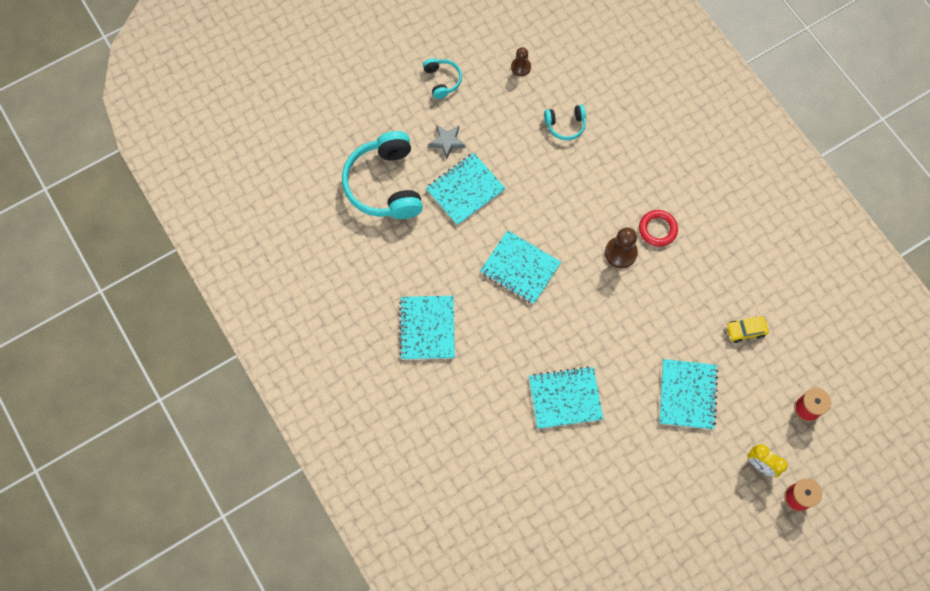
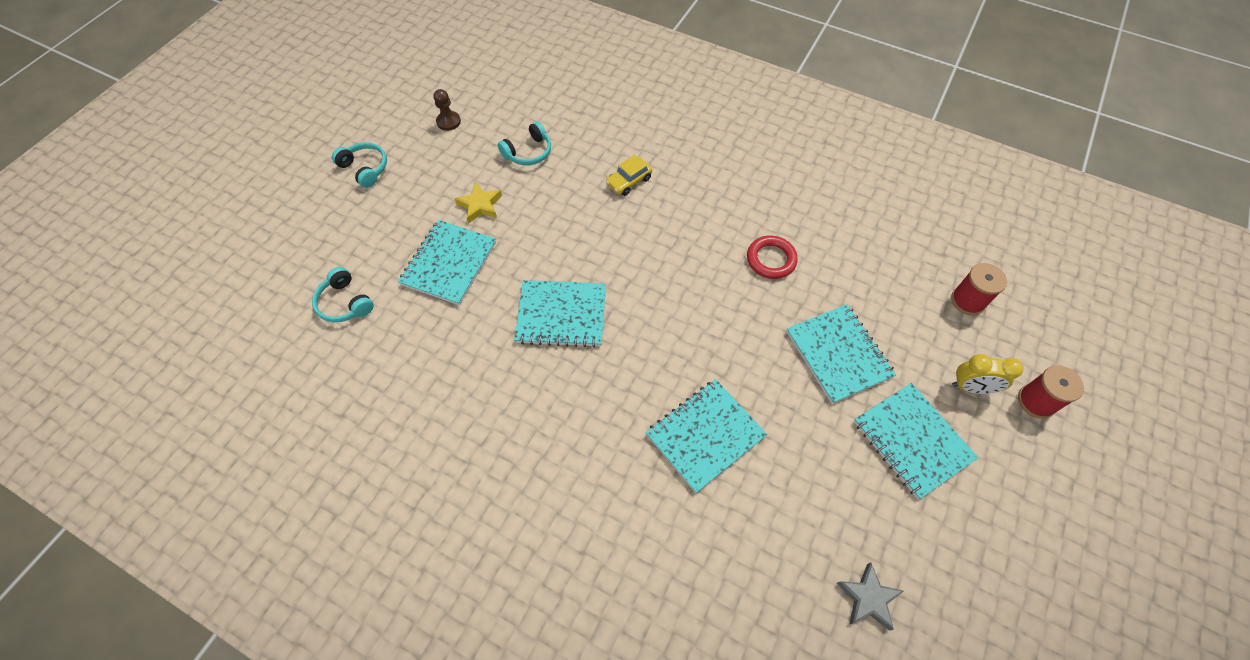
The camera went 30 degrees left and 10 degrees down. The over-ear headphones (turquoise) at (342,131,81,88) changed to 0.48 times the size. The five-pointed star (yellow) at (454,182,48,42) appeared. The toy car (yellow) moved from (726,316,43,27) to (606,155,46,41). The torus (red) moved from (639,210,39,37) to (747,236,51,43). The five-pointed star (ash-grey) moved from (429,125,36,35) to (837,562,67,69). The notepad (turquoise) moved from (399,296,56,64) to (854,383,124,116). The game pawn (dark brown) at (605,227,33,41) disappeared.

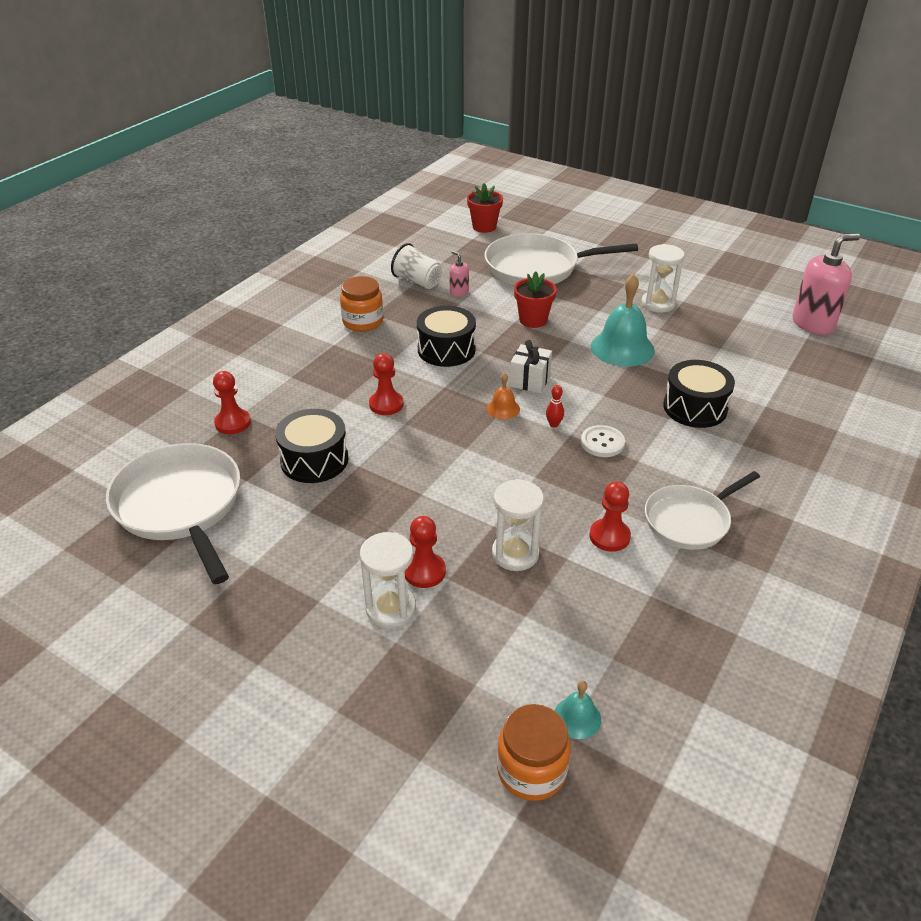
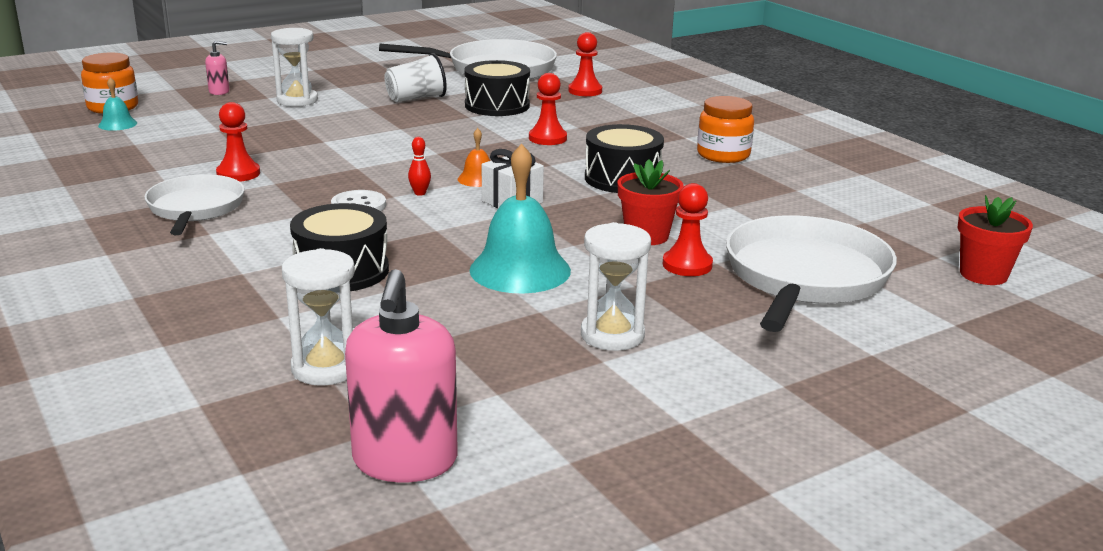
The camera went 115 degrees right and 15 degrees down. The soap dispenser (pink) moved from (449,251,20,46) to (205,41,24,54). The sandglass (white) moved from (492,479,52,92) to (282,248,73,138). The tumbler (white) moved from (391,243,51,46) to (384,53,63,49). The game pawn (red) moved from (405,516,41,72) to (663,183,50,93).

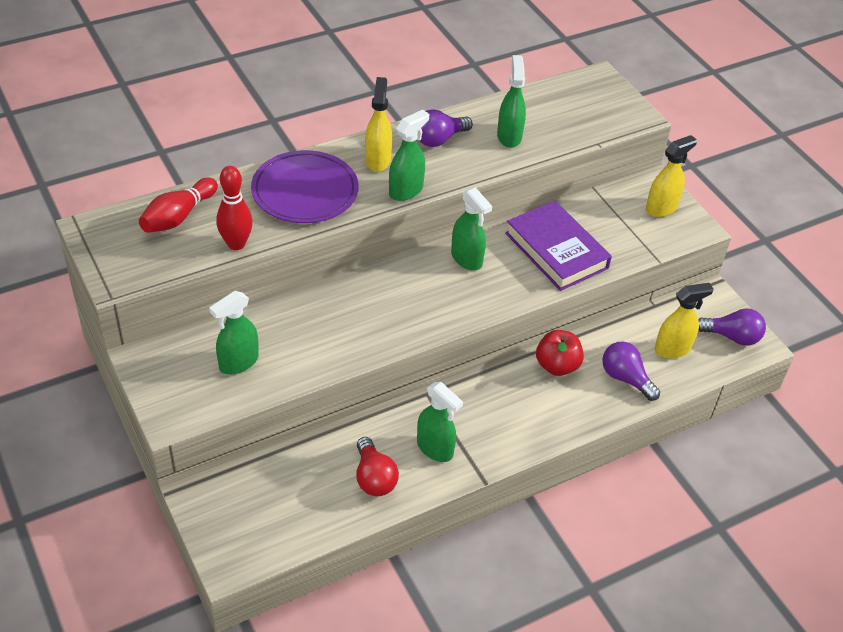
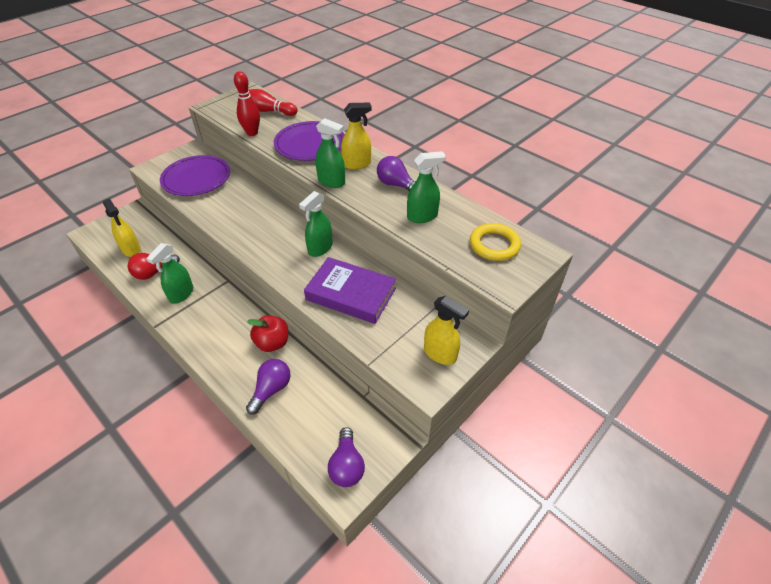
The camera went 75 degrees right and 0 degrees up. The spray cleaner (yellow) moved from (655,283,59,76) to (103,198,38,59). The spray cleaner (leaf-green) at (209,291,50,84) was replaced by the plate (royal purple) at (160,155,70,41). The book (royal purple) at (505,201,107,90) turned 75 degrees clockwise. The torus (yellow) at (470,223,51,38) appeared.

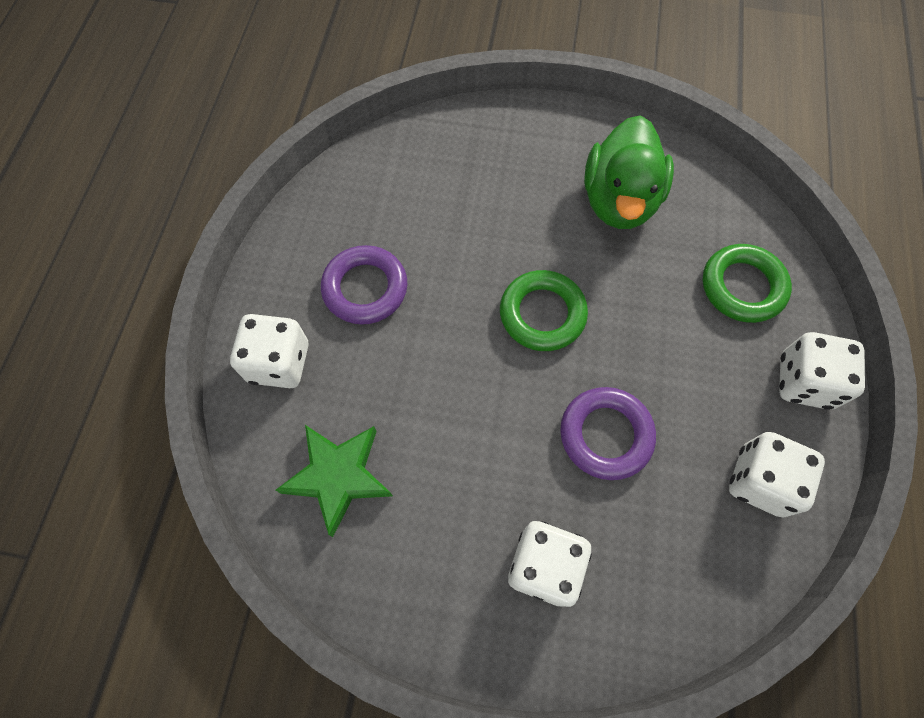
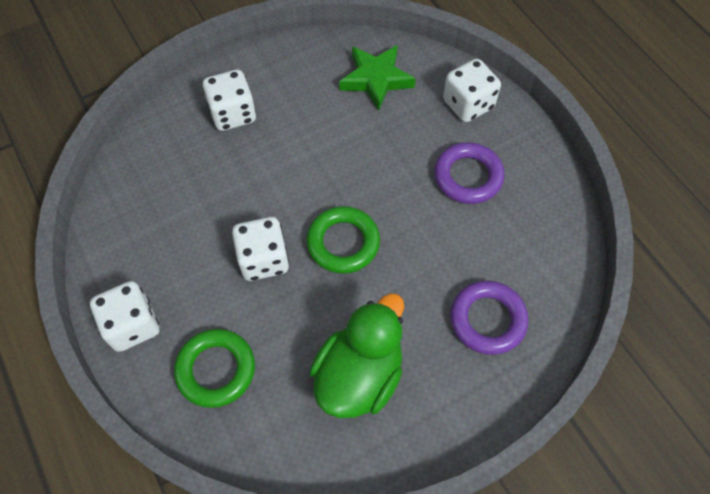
The camera went 140 degrees right and 5 degrees down. The game die (white) moved from (729,432,96,86) to (232,217,57,64). The rubber duck (leaf-green) at (584,115,90,114) turned 60 degrees clockwise. The torus (royal purple) moved from (560,387,96,93) to (450,281,79,74).

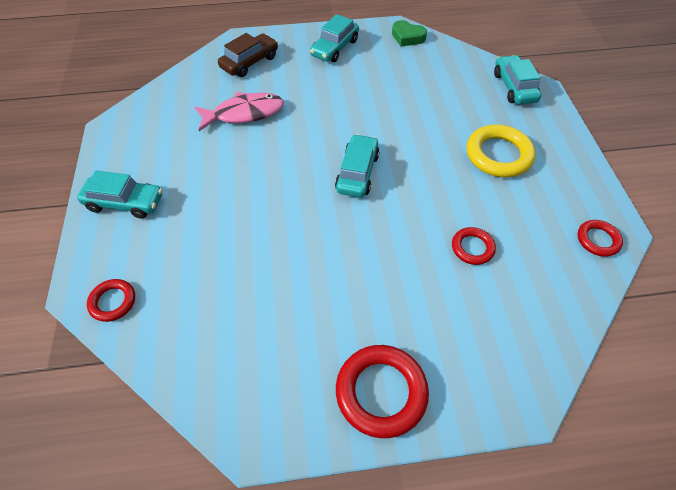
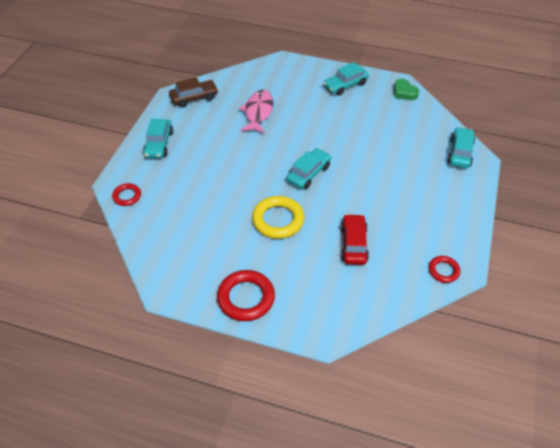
The camera went 25 degrees right and 5 degrees down. The toy car (turquoise) at (77,170,85,49) turned 60 degrees clockwise. The toy car (dark brown) moved from (218,33,60,44) to (169,77,50,31). The fish (pink) at (195,92,89,39) turned 90 degrees counterclockwise. The torus (yellow) moved from (467,124,69,54) to (252,196,52,43). The torus (red) at (452,227,44,38) was replaced by the toy car (red) at (341,214,28,51).

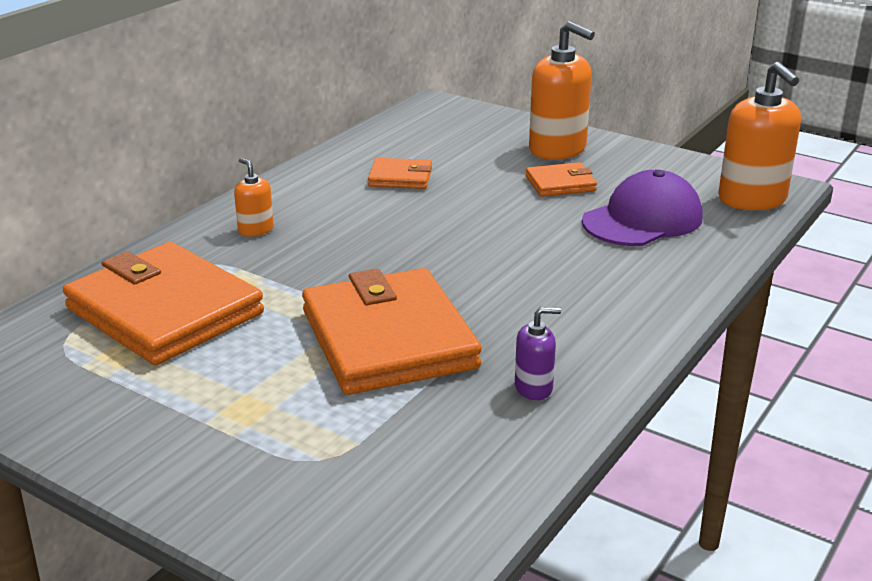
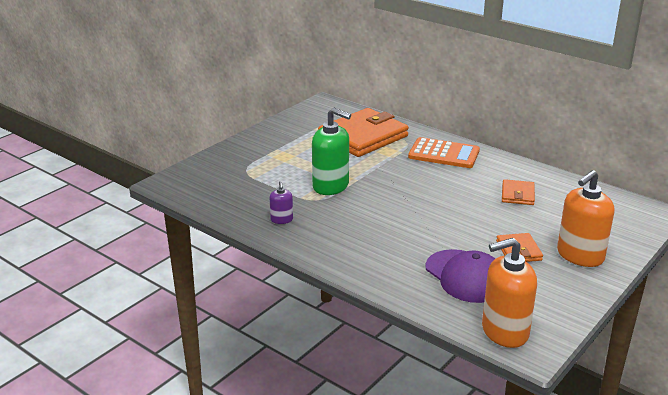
The camera went 95 degrees right and 0 degrees up. The billfold (bright orange) at (302,268,180,127) was replaced by the soap dispenser (leaf-green) at (312,108,39,87). The soap dispenser (bright orange) at (234,158,40,78) was replaced by the calculator (bright orange) at (408,137,72,31).

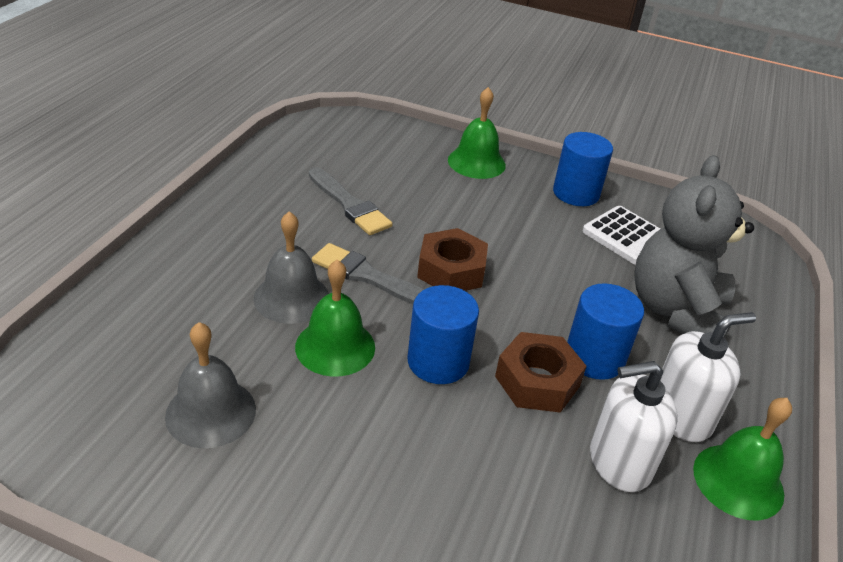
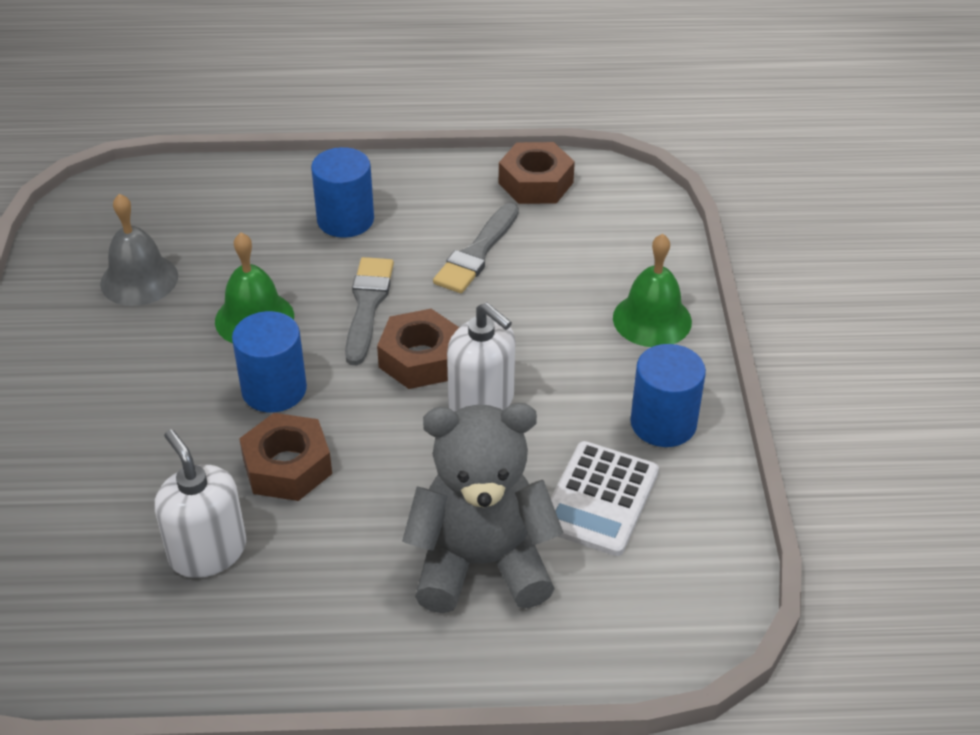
The camera went 70 degrees right and 5 degrees up. The solid cylinder (royal blue) moved from (567,283,77,97) to (311,147,63,91). The soap dispenser (white) moved from (660,312,96,130) to (447,302,68,110). The nut (dark brown) at (499,142,76,62) appeared. The hand bell (ash-grey) at (254,211,75,113) disappeared. The hand bell (leaf-green) at (693,398,99,122) disappeared.

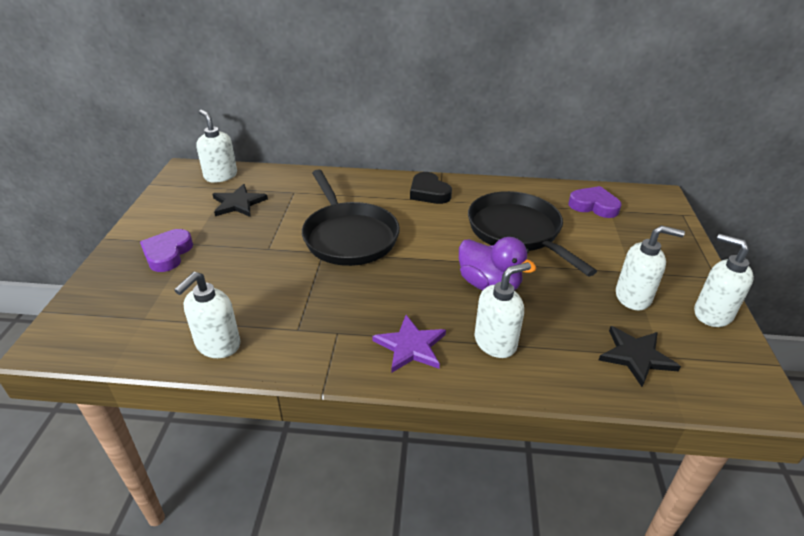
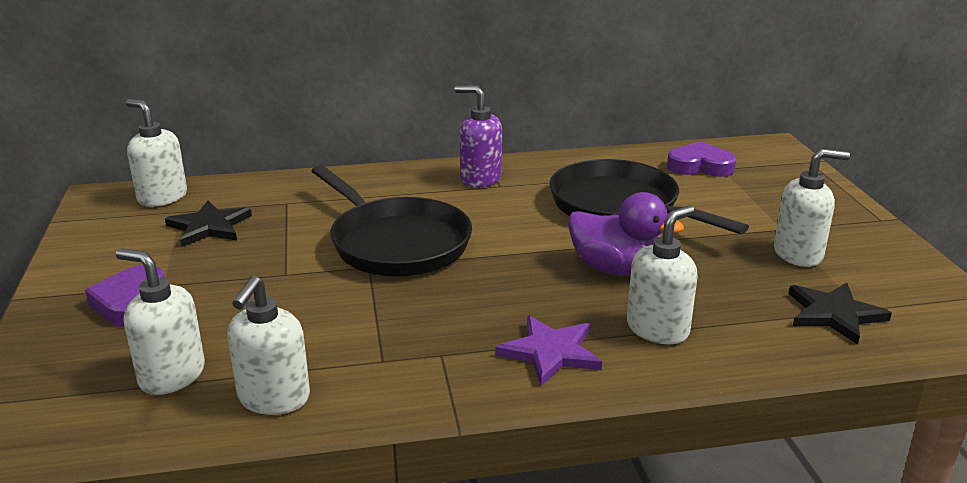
The camera went 15 degrees left and 10 degrees down. The soap dispenser (white) moved from (694,234,60,93) to (116,248,89,147). The heart (ebony) at (410,172,42,32) was replaced by the soap dispenser (royal purple) at (454,85,48,103).

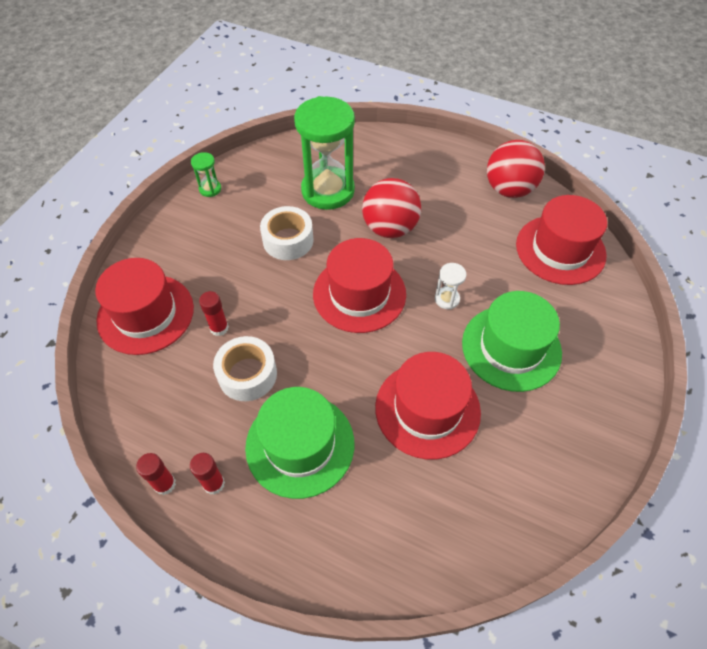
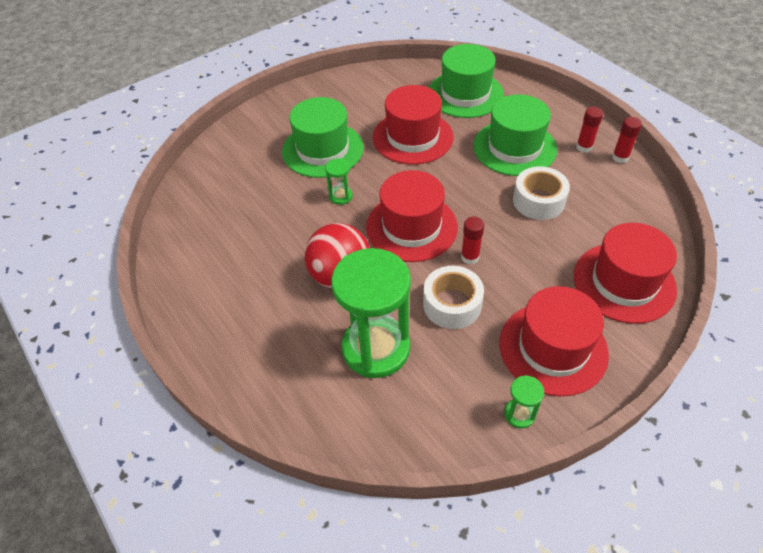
The camera went 150 degrees left and 5 degrees down. The sandglass (white) at (435,263,31,46) became the sandglass (leaf-green) at (325,158,28,47). The tall hat (leaf-green) at (429,44,75,74) appeared. The stick of glue (red) moved from (199,291,30,45) to (461,217,23,48). The tall hat (red) moved from (516,195,91,90) to (499,286,110,110). The ball (red) at (487,140,58,58) disappeared.

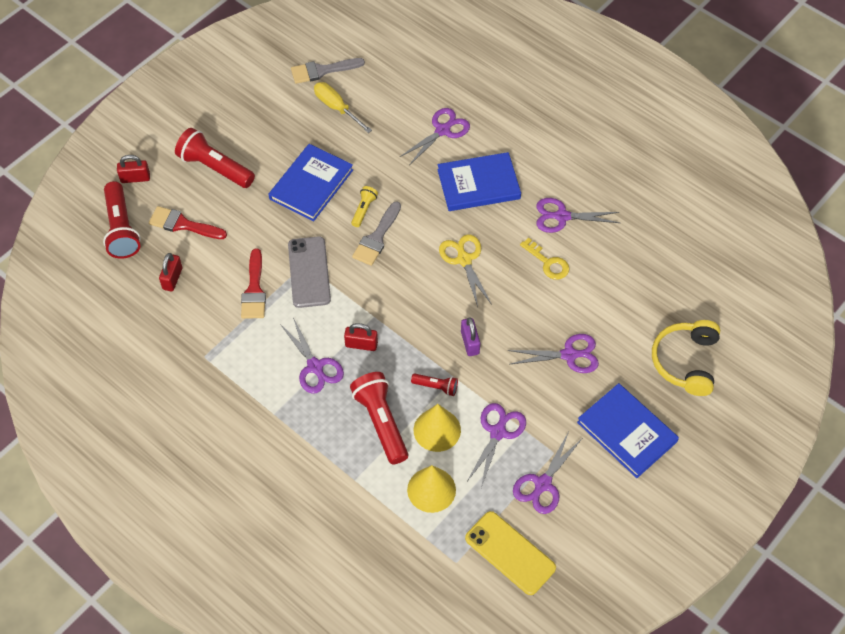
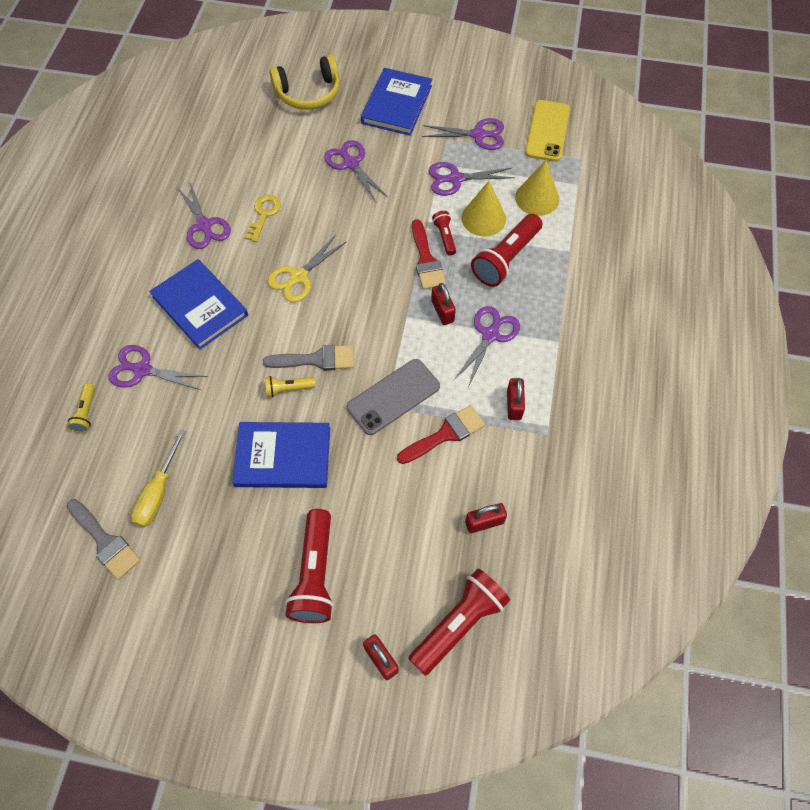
The camera went 120 degrees left and 5 degrees up. The flashlight (yellow) at (67,383,28,50) appeared. The brush (red) moved from (149,206,78,33) to (412,219,34,71). The padlock (red) at (507,378,18,42) appeared. The padlock (royal purple) at (461,317,19,39) disappeared.

